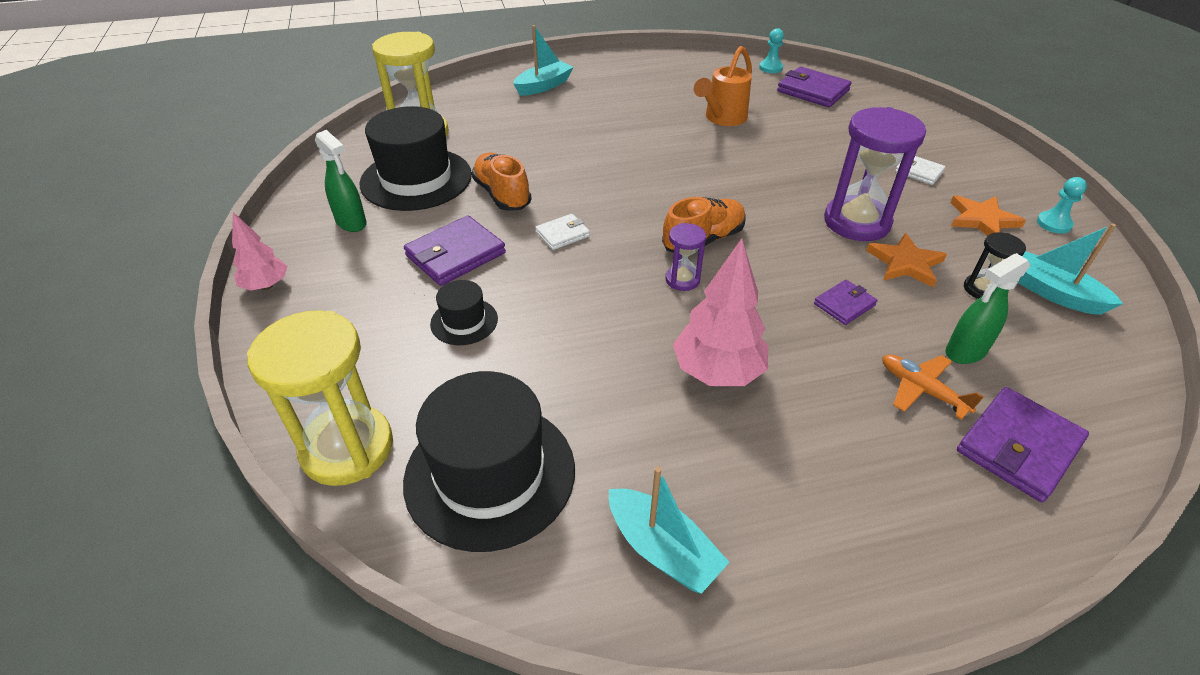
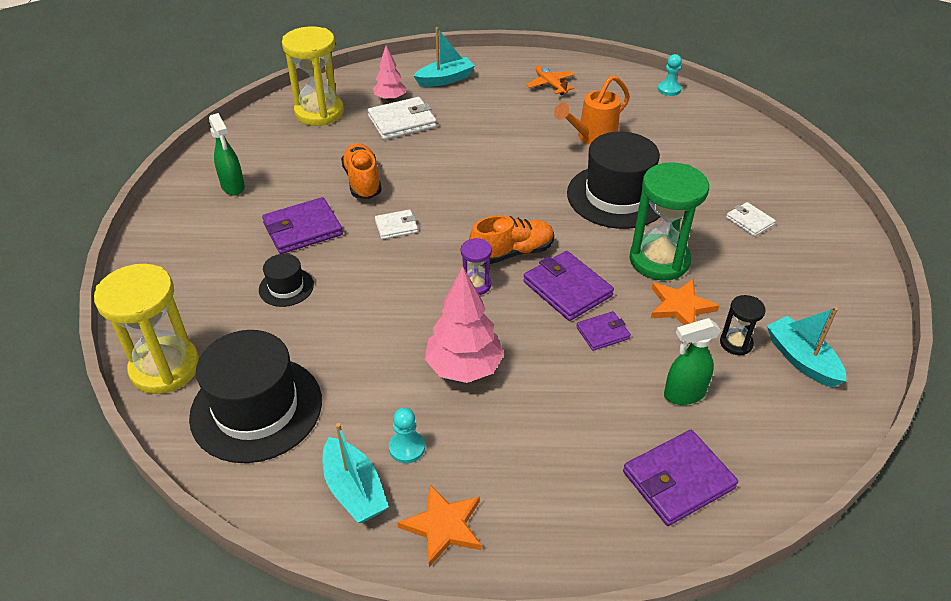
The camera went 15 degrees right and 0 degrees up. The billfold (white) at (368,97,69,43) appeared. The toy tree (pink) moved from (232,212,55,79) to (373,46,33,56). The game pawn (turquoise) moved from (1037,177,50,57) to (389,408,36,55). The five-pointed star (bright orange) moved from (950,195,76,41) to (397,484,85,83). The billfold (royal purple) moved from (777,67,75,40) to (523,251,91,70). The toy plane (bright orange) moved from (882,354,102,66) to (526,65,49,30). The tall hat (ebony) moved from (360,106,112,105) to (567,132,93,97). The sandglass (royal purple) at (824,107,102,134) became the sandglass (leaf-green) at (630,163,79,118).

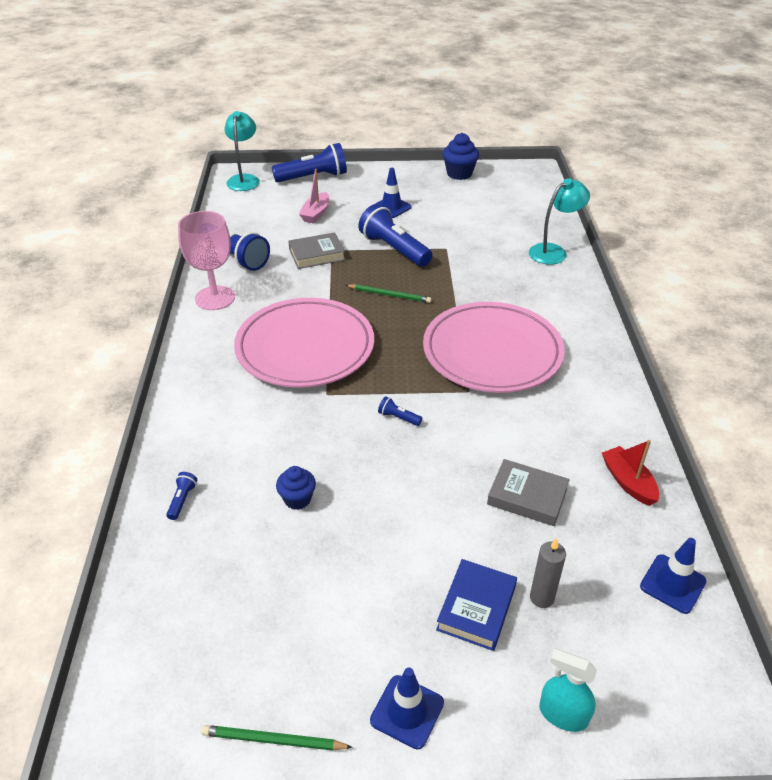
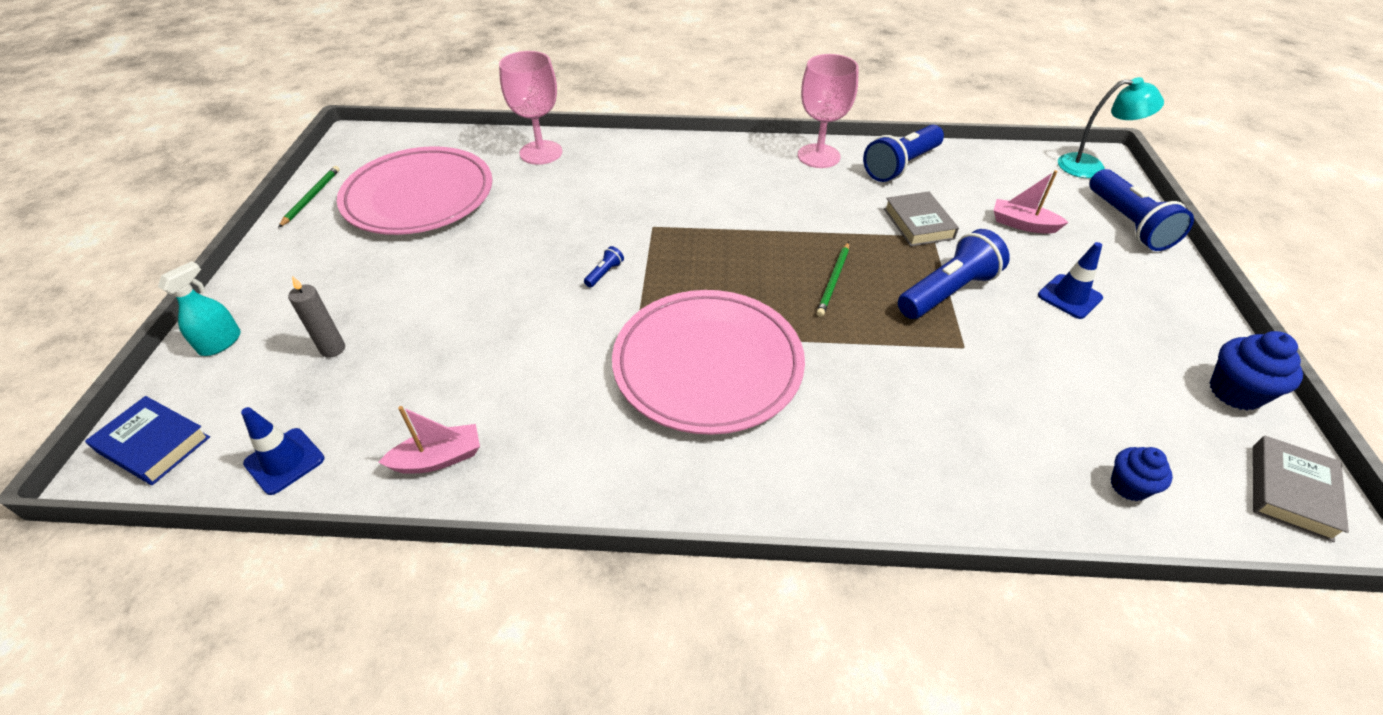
The camera went 95 degrees right and 5 degrees up. The book (royal blue) moved from (436,559,81,92) to (85,396,125,89). The plate (pink) moved from (234,298,140,90) to (337,146,156,89). The boat (red) at (602,440,57,66) became the boat (pink) at (378,406,102,68). The flashlight (royal blue) at (166,472,31,48) was replaced by the chalice (pink) at (499,51,63,114). The cupcake (royal blue) moved from (276,466,40,44) to (1111,447,62,54). The book (ash-grey) moved from (487,459,83,67) to (1253,436,96,106). The safety cone (royal blue) at (370,668,74,81) disappeared. The lamp (turquoise) at (529,178,61,87) disappeared.

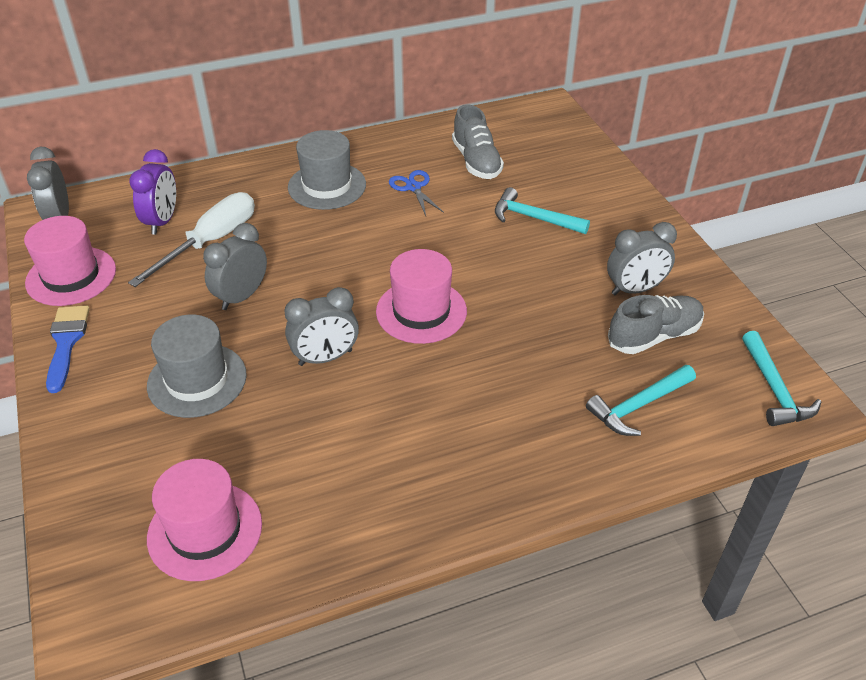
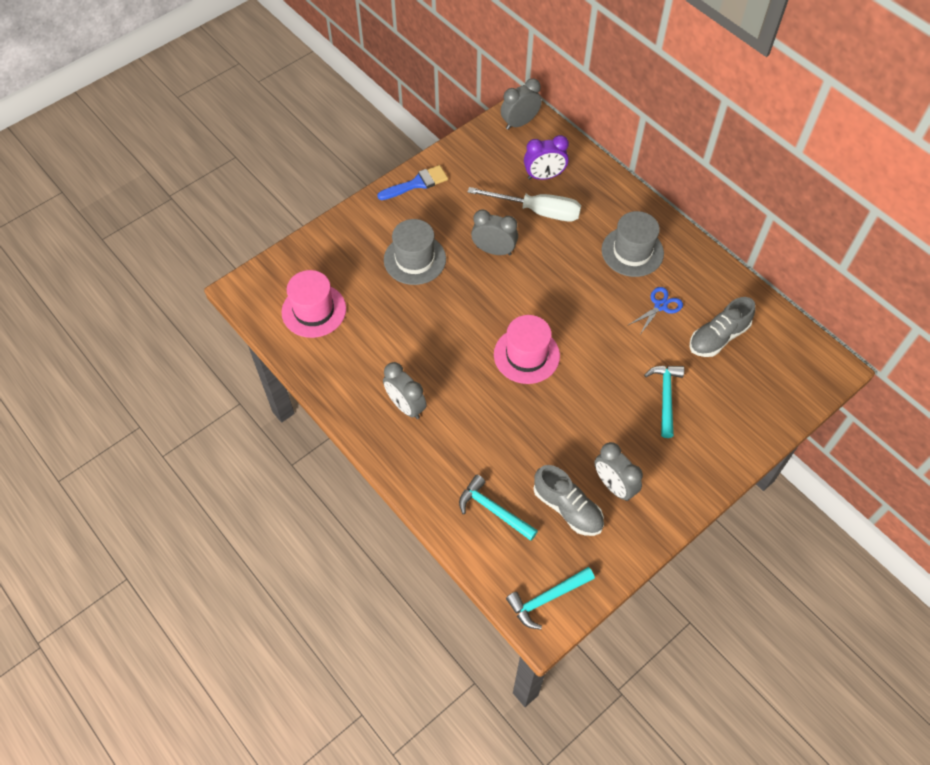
The camera went 70 degrees right and 15 degrees up. The clock (ash-grey) moved from (284,287,75,79) to (383,362,44,57). The tall hat (pink) at (24,216,92,90) disappeared.

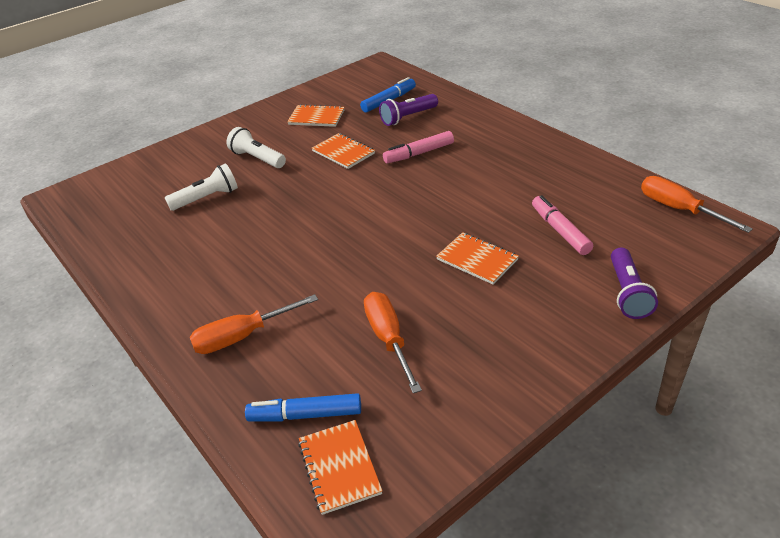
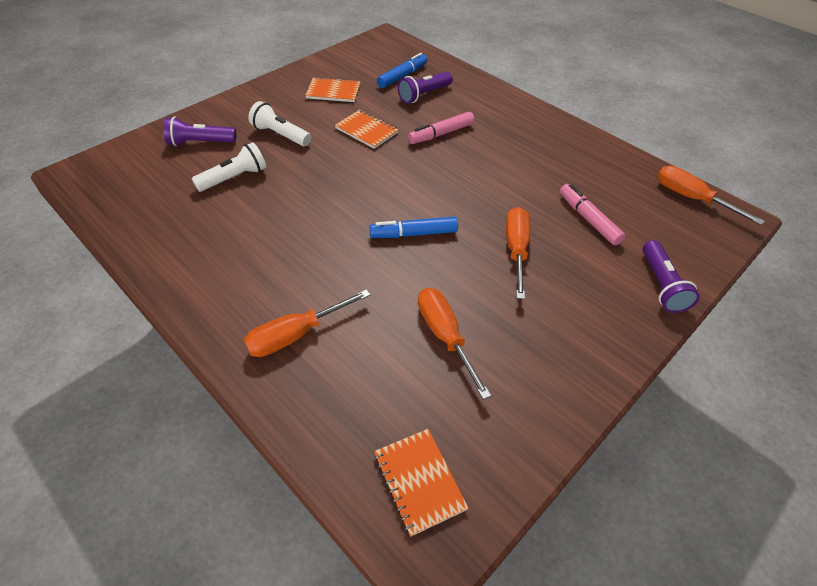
The camera went 10 degrees left and 10 degrees up. The flashlight (royal purple) at (163,116,73,30) appeared. The felt pen (royal blue) moved from (245,393,116,29) to (369,217,89,21). The notepad (bright orange) at (436,232,83,52) was replaced by the flat screwdriver (bright orange) at (506,207,24,92).

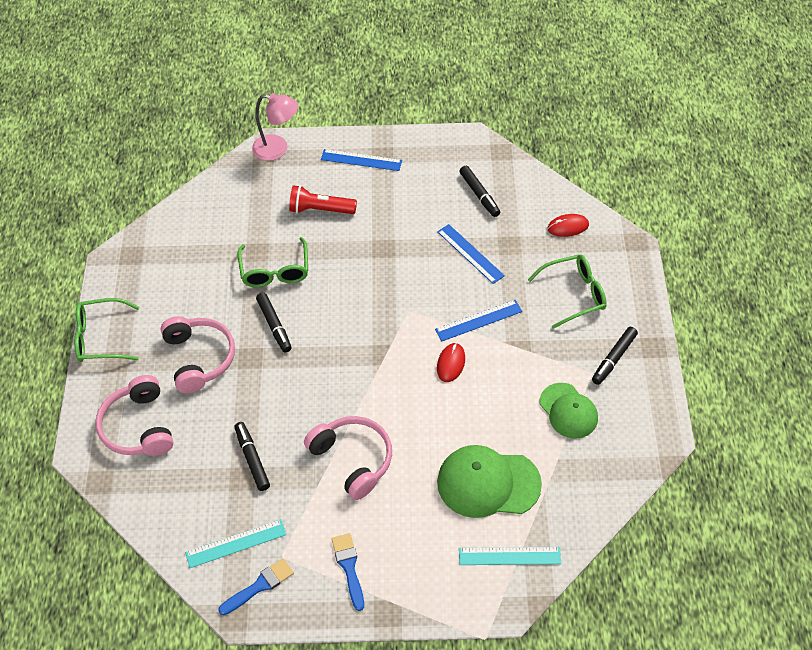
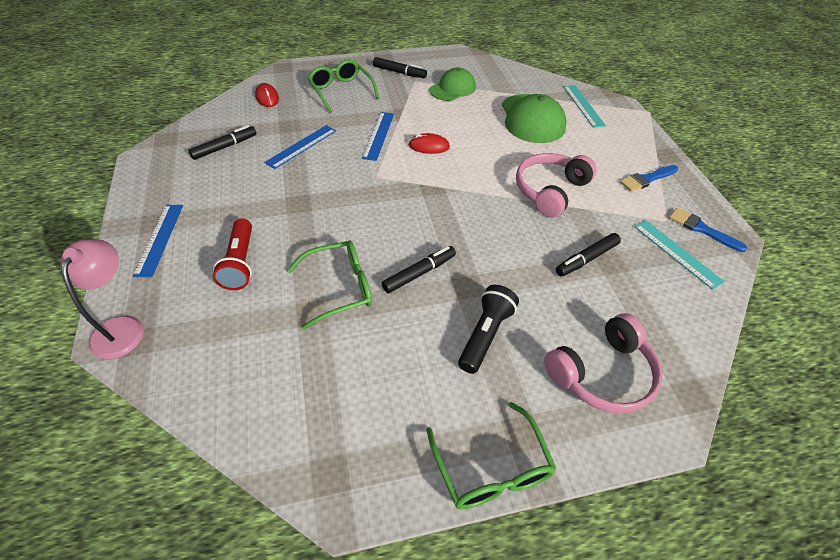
The camera went 105 degrees left and 5 degrees down. The measuring stick (royal blue) at (435,300,87,42) turned 45 degrees clockwise. The over-ear headphones (pink) at (161,316,74,77) was replaced by the flashlight (ebony) at (458,285,61,89).

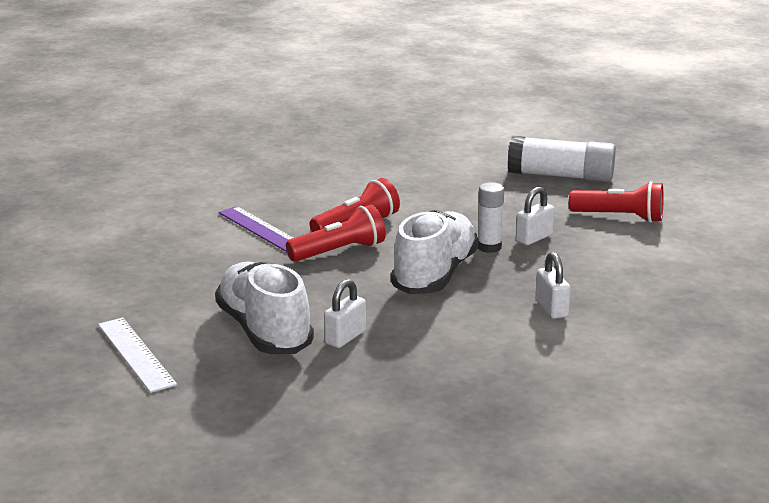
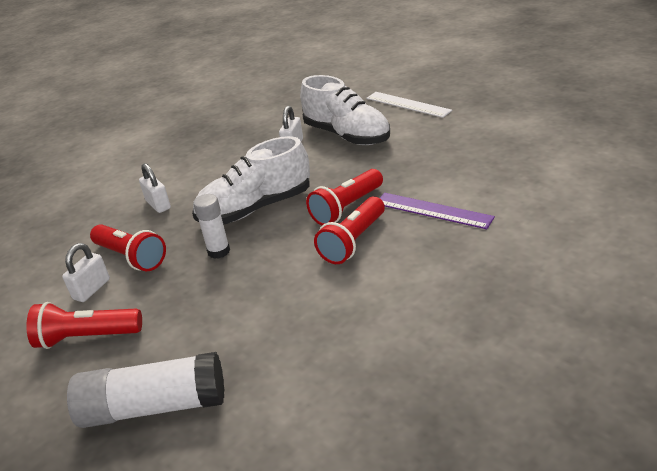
The camera went 165 degrees right and 10 degrees up. The padlock (white) moved from (516,187,38,58) to (62,243,48,59). The flashlight (red) at (90,224,76,47) appeared. The lace-up shoe (white) at (391,210,88,84) turned 60 degrees clockwise.

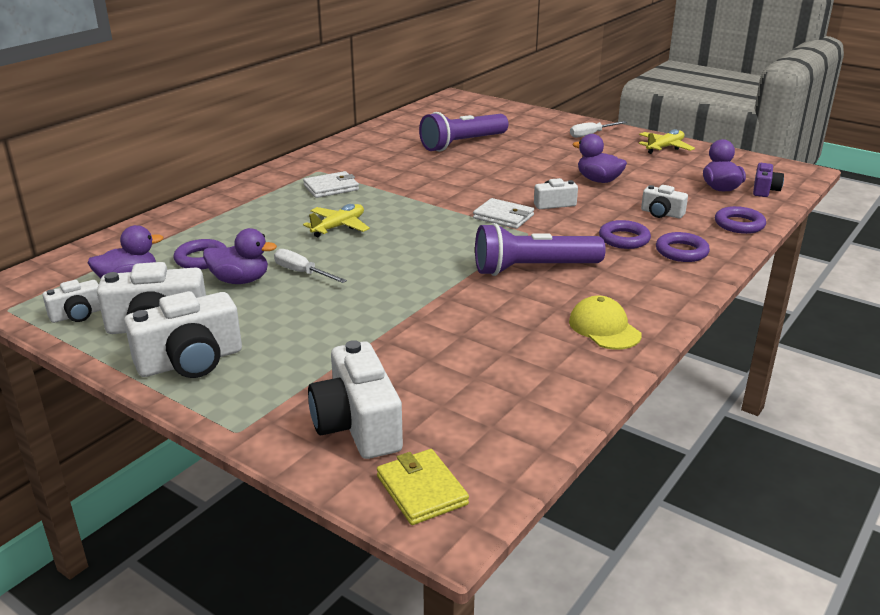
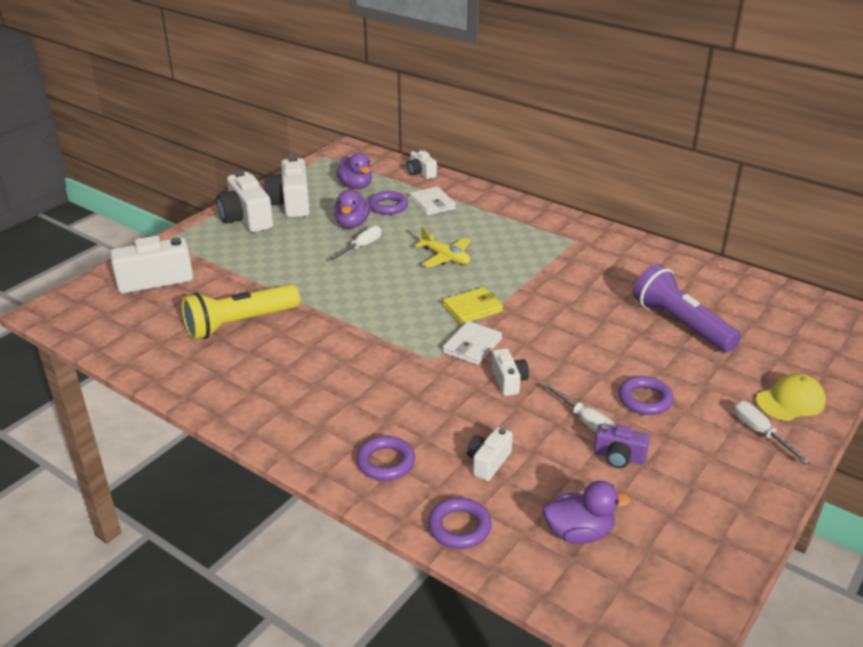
The camera went 90 degrees right and 5 degrees up. The flashlight (yellow) at (181,284,119,56) appeared. The photo camera (white) moved from (43,280,58,43) to (407,149,30,30). The billfold (white) moved from (303,171,56,27) to (410,187,46,28). The billfold (yellow) moved from (377,449,92,76) to (443,287,60,37). The rubber duck (royal purple) at (572,134,55,49) was replaced by the flat screwdriver (white) at (543,383,73,50). The photo camera (royal purple) moved from (753,163,31,34) to (594,424,56,44). The torus (royal purple) moved from (599,220,52,29) to (618,376,56,39). The cap (yellow) moved from (569,295,73,55) to (756,374,70,47). The flashlight (royal purple) at (475,223,131,53) disappeared. The toy plane (yellow) at (639,129,56,25) disappeared.

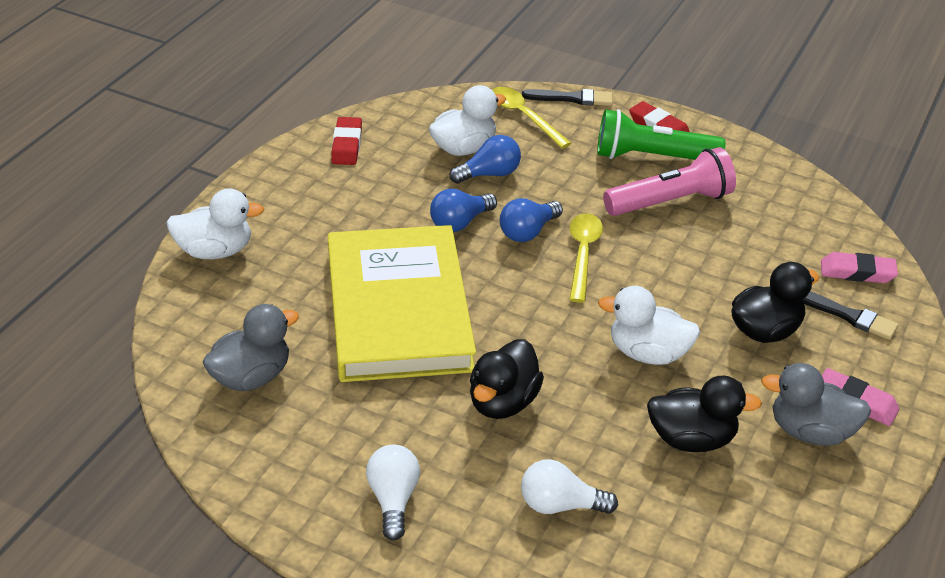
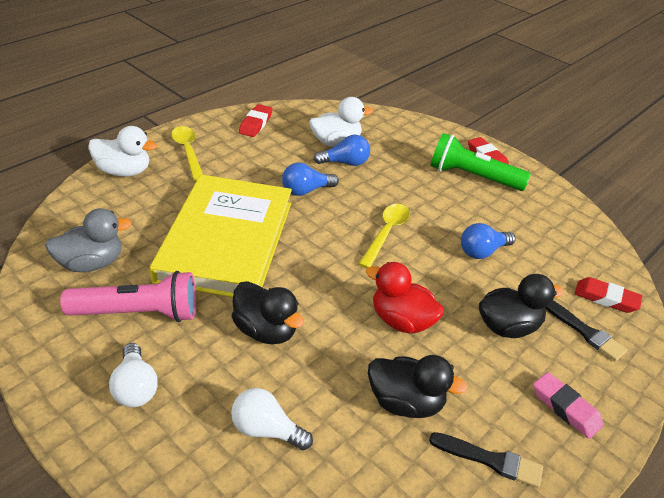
The camera went 15 degrees right and 0 degrees up. The flashlight (pink) moved from (603,147,133,69) to (60,271,136,51). The bulb (white) at (366,445,54,95) turned 150 degrees clockwise. The teaspoon (yellow) moved from (492,87,79,61) to (171,126,32,56). The rubber duck (ebony) at (470,339,74,80) turned 90 degrees counterclockwise. The rubber duck (white) at (598,286,102,79) became the rubber duck (red) at (366,262,78,72). The brush (ebony) moved from (522,89,91,17) to (429,432,114,56). The bulb (royal blue) moved from (500,198,63,44) to (461,223,54,36). The pencil eraser (pink) at (821,252,77,31) became the pencil eraser (red) at (575,277,67,36). The rubber duck (ash-grey) at (761,363,110,83) disappeared.

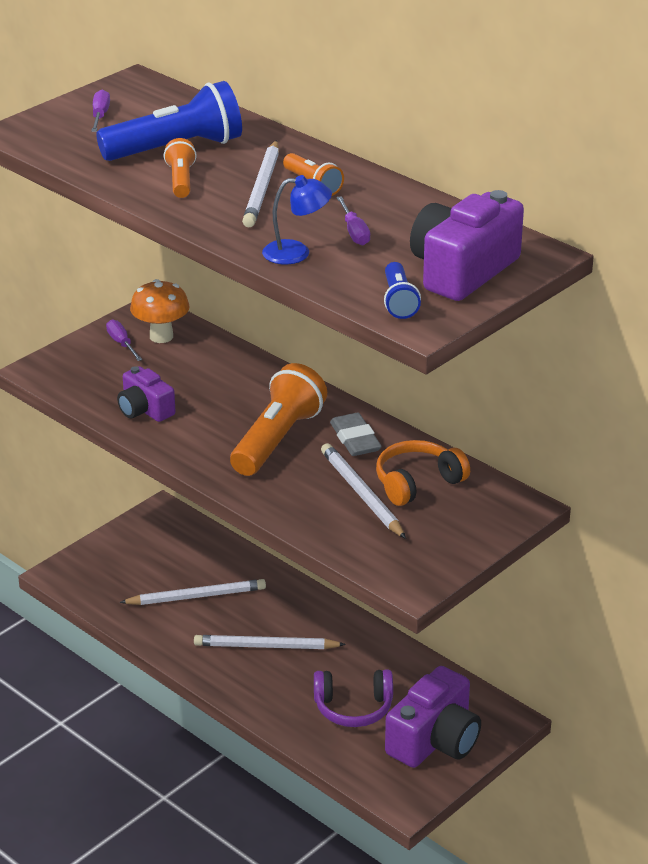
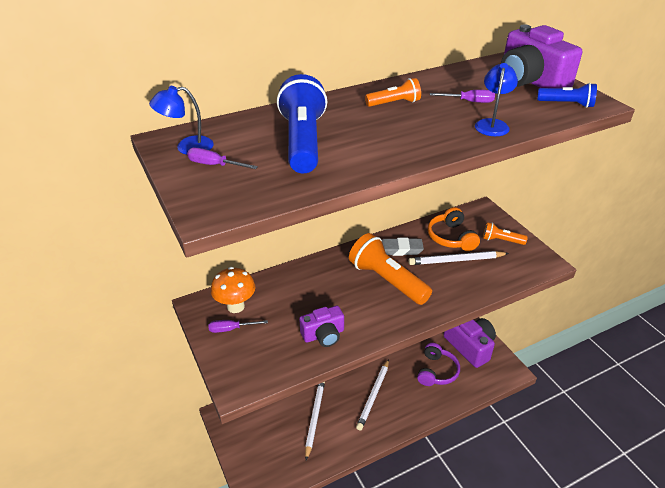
The camera went 70 degrees left and 5 degrees up. The lamp (royal blue) at (149,86,65,69) appeared. The flashlight (bright orange) moved from (164,138,33,60) to (483,222,45,23). The wooden pencil (white) at (242,140,37,87) disappeared.

